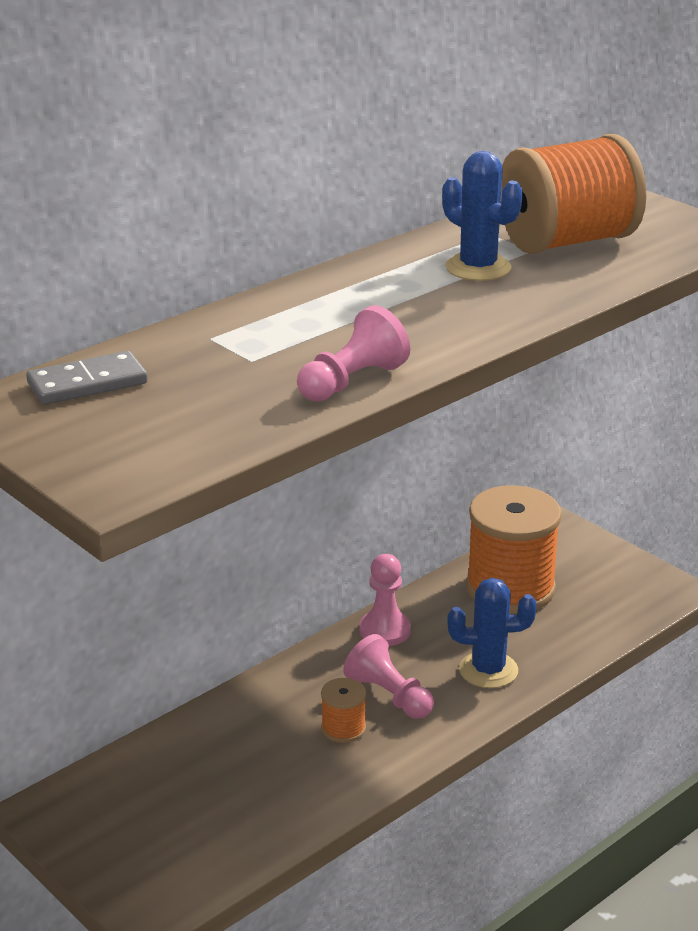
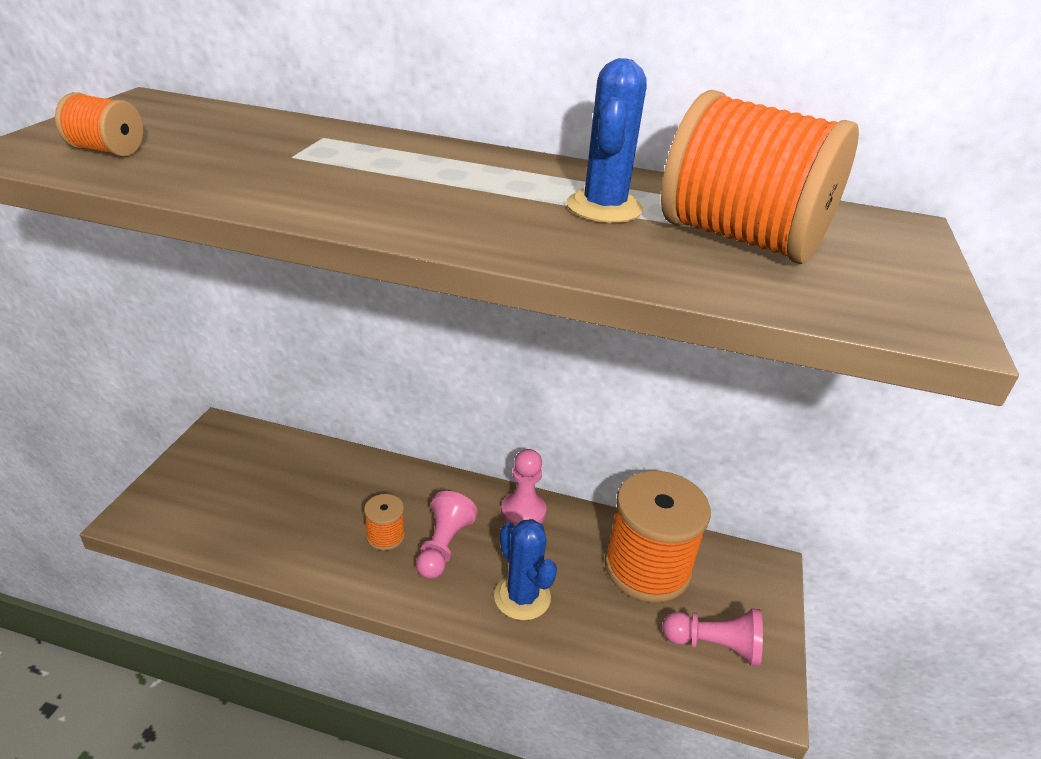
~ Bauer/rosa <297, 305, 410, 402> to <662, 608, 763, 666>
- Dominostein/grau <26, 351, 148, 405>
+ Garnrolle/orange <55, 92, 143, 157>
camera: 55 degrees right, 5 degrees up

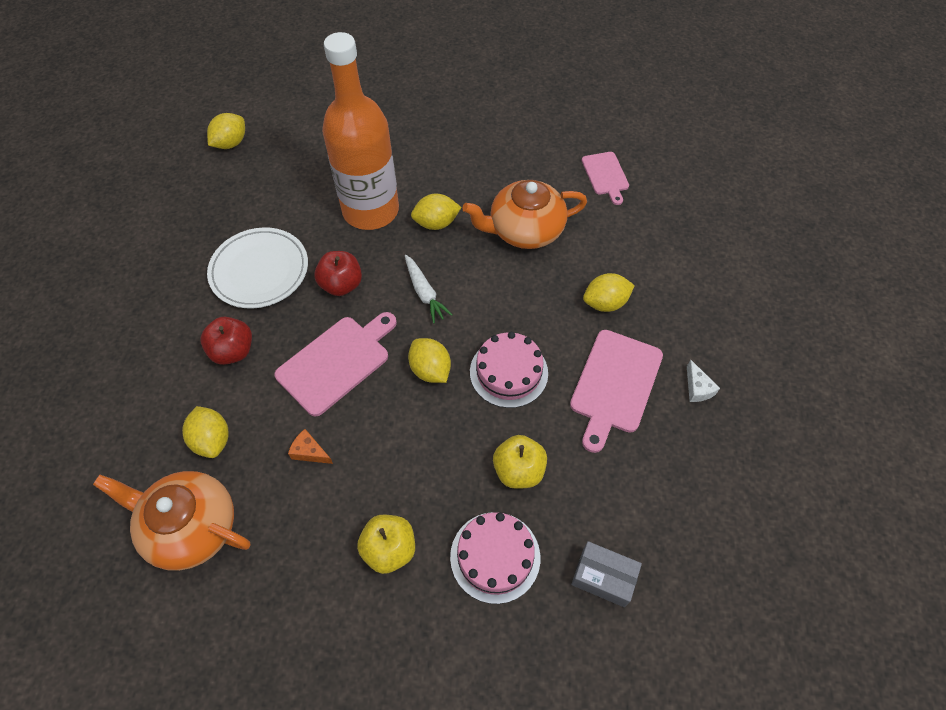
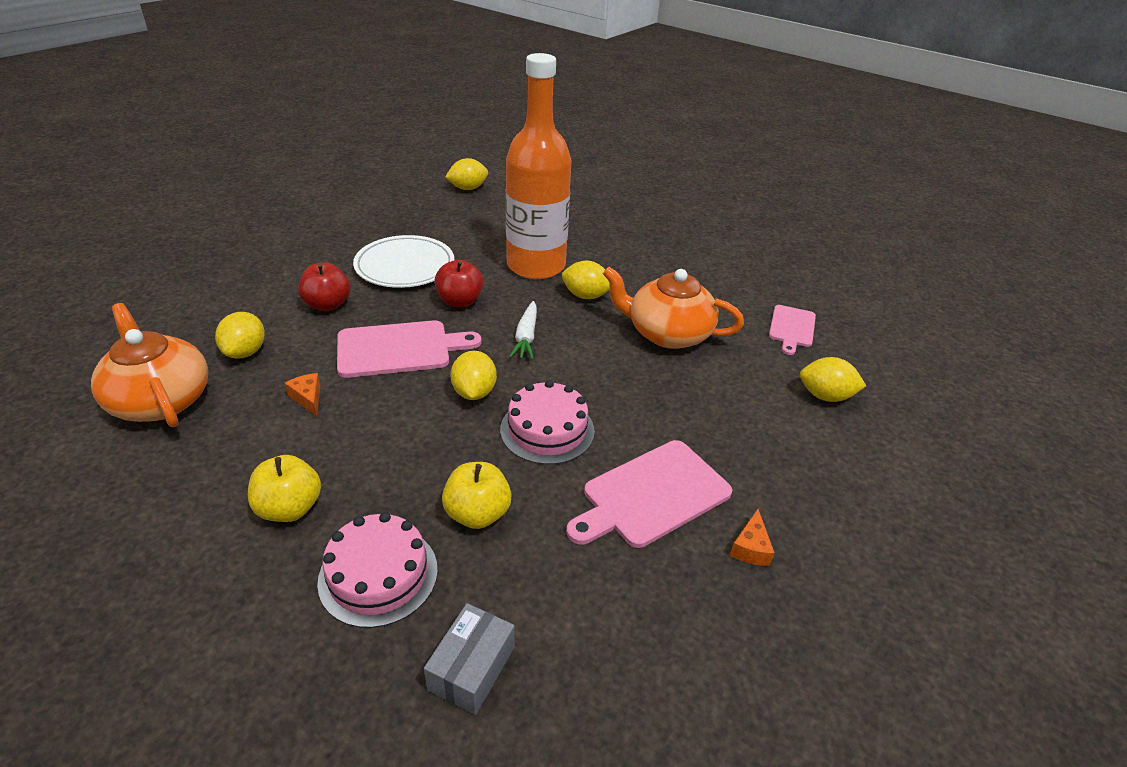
~ Zitrone/gelb <583, 273, 635, 312> to <800, 357, 866, 402>
~ Käse/weiß <687, 360, 720, 402> to Käse/orange <730, 509, 774, 566>
~ Schachtel/grau <571, 541, 642, 607> = <424, 603, 514, 715> 60 degrees clockwise
camera: 30 degrees right, 20 degrees down

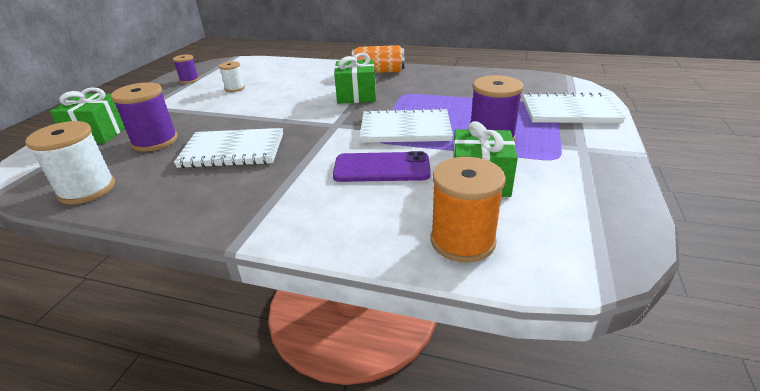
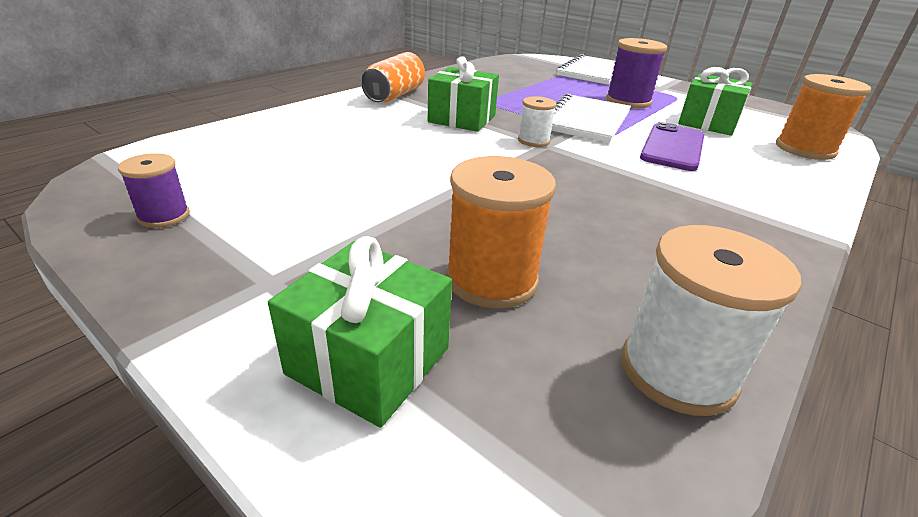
~ Garnrolle/weiß <219, 61, 245, 92> to <518, 96, 557, 147>
~ Garnrolle/lila <111, 82, 178, 152> to Garnrolle/orange <446, 156, 556, 309>
- Notizbuch/weiß <174, 128, 283, 168>
camera: 70 degrees left, 0 degrees up

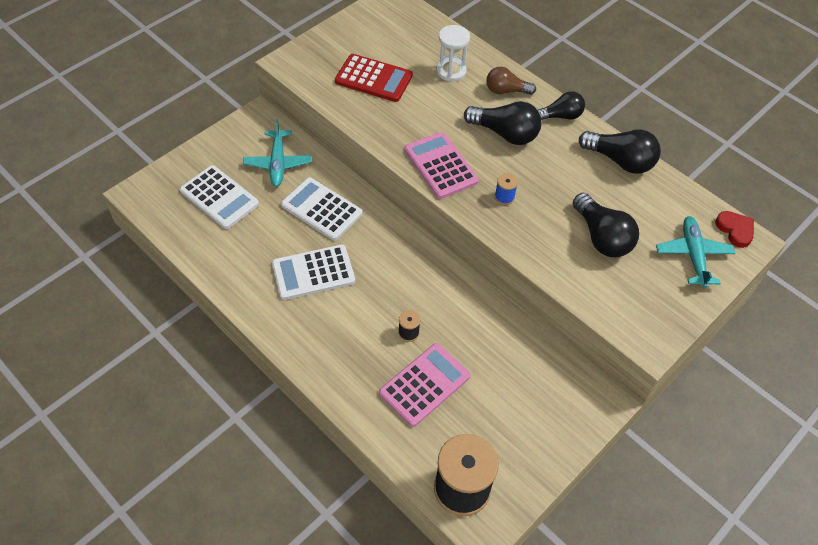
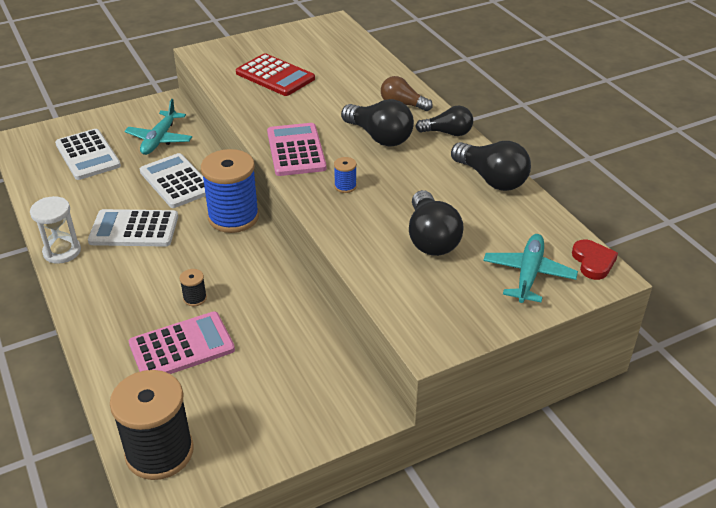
~ Sanduhr/weiß <436, 25, 470, 81> to <30, 196, 81, 264>
+ Garnrolle/blau <201, 149, 259, 233>
camera: 20 degrees right, 15 degrees down

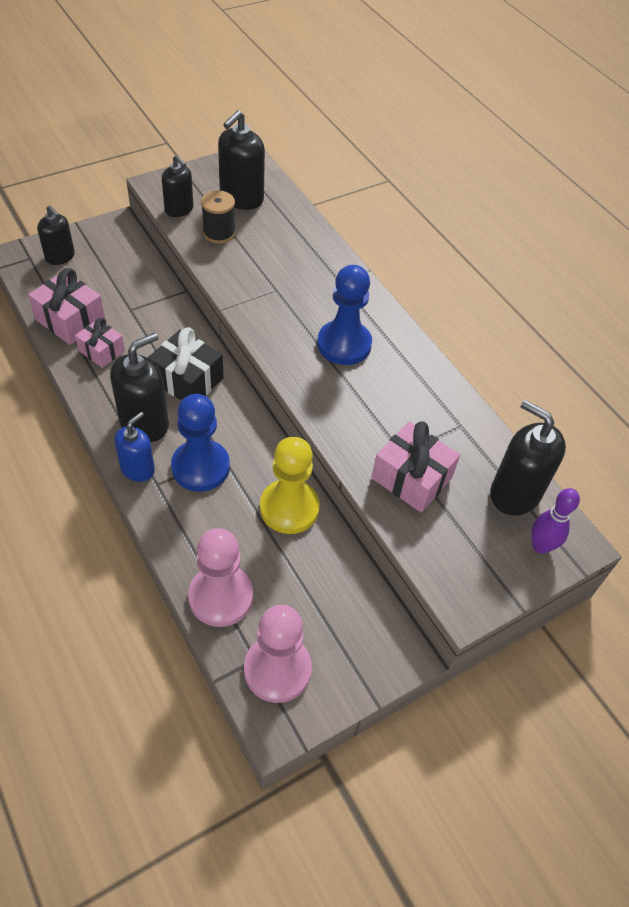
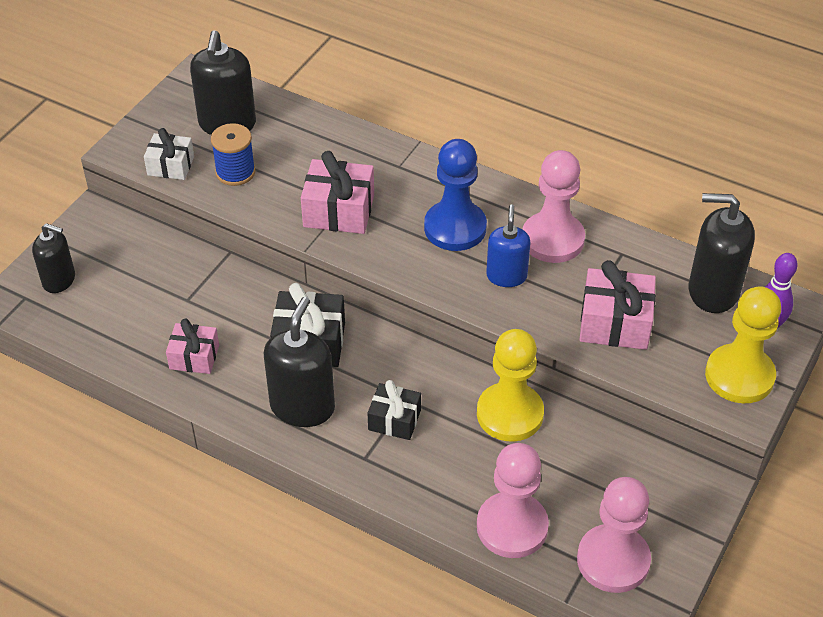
~ Seifenspender/schwarz <162, 155, 193, 217> to Geschenk/weiß <144, 128, 194, 180>
~ Garnrolle/schwarz <201, 190, 236, 244> to Garnrolle/blau <211, 123, 255, 186>
~ Geschenk/rosa <28, 268, 105, 345> to <301, 151, 374, 234>
~ Bauer/blau <171, 394, 230, 492> to Geschenk/schwarz <368, 380, 421, 440>
~ Seifenspender/blau <114, 412, 155, 482> to <486, 204, 531, 287>
+ Bauer/rosa <523, 150, 585, 263>
+ Bauer/gelb <705, 286, 781, 403>
camera: 25 degrees left, 5 degrees down

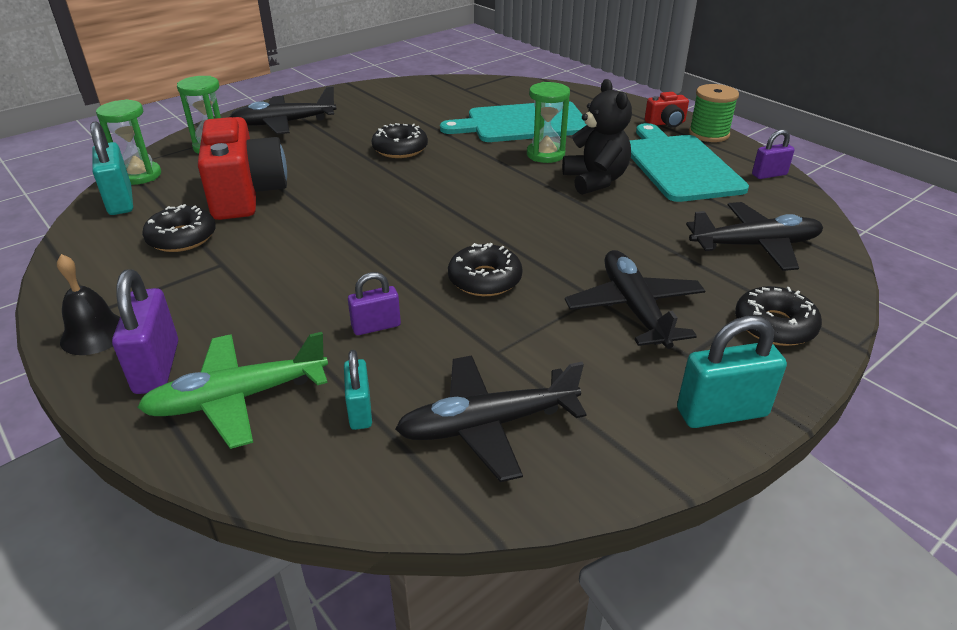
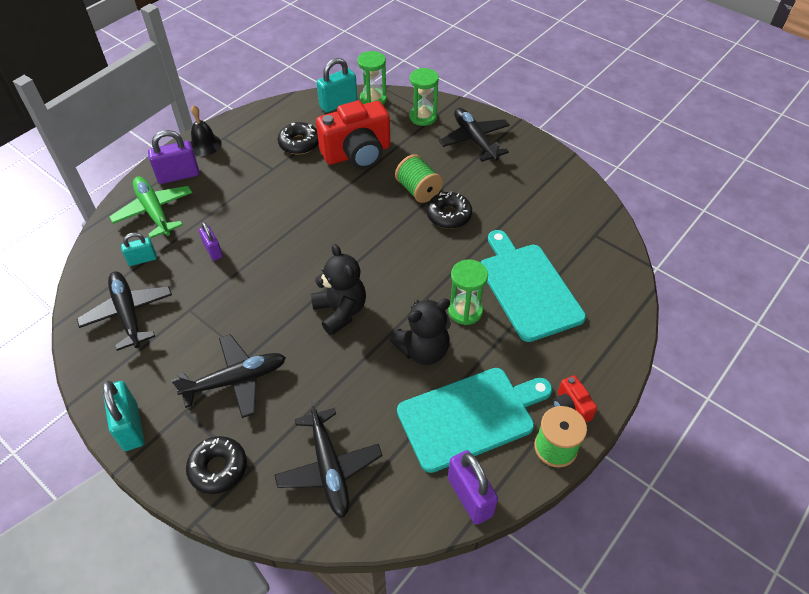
~ Vorhängeschloss/lila <752, 129, 795, 179> = <448, 450, 498, 525> x1.62
- Donut/schwarz <448, 243, 523, 296>
+ Garnrolle/grün <395, 154, 443, 203>
+ Teddybär/schwarz <311, 244, 366, 336>
camera: 80 degrees right, 15 degrees up

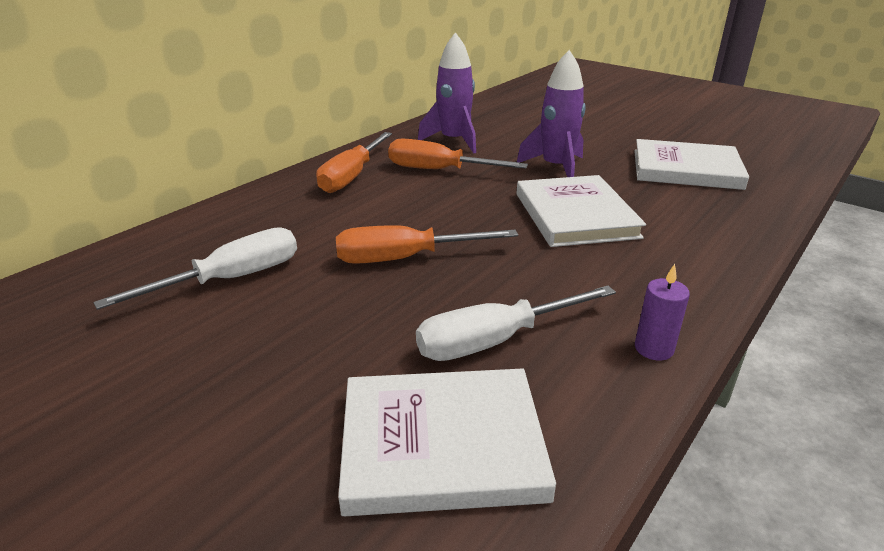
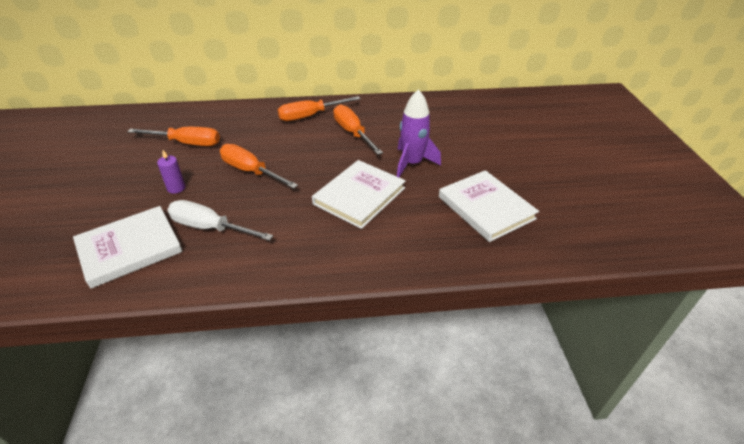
- Rakete/lila <418, 32, 476, 153>
~ Schraubenzieher/weiß <93, 227, 297, 310> to Schraubenzieher/orange <127, 127, 220, 146>
~ Kerze/lila <635, 264, 690, 361> to <157, 150, 185, 194>
~ Buch/weiß <338, 368, 556, 516> = <73, 206, 183, 288> 75 degrees counterclockwise
camera: 45 degrees right, 10 degrees up

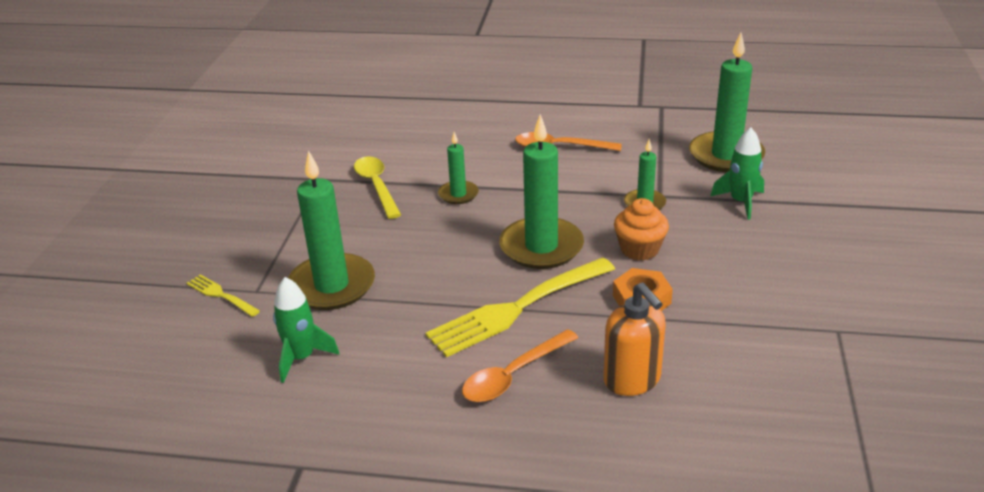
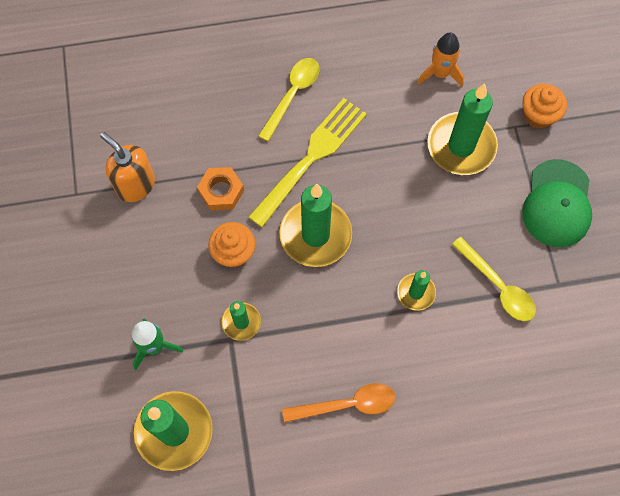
~ Gabel/gelb <186, 274, 260, 317> to Muffin/orange <522, 84, 567, 129>
~ Rakete/grün <273, 277, 339, 383> to Rakete/orange <417, 32, 464, 87>
~ Seifenspender/orange <603, 283, 666, 396> to <100, 132, 155, 202>
~ Löffel/orange <462, 329, 578, 402> to Löffel/gelb <258, 58, 320, 142>
+ Kappe/grün <522, 159, 592, 247>
camera: 160 degrees right, 35 degrees up

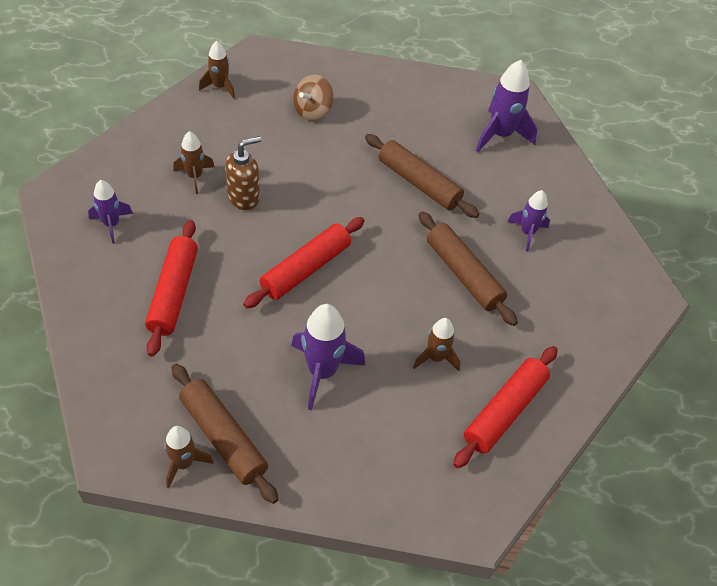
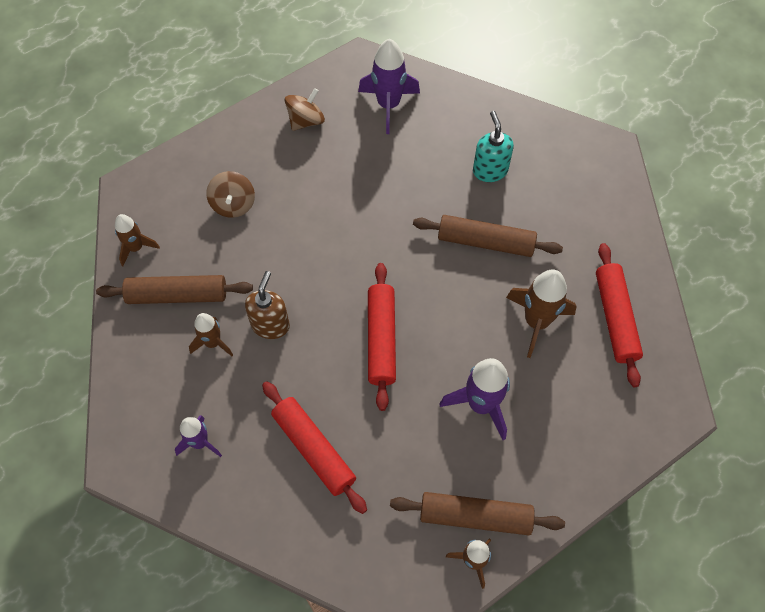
~ Nudelholz/braun <365, 134, 479, 218> to <96, 275, 253, 304>
~ Rakete/lila <507, 190, 550, 252> to Seifenspender/türkis <473, 111, 514, 182>
~ Rakete/braun <413, 318, 460, 371> = <506, 269, 577, 358> x1.63
+ Kreisel/braun <285, 88, 325, 131>
camera: 40 degrees left, 10 degrees up

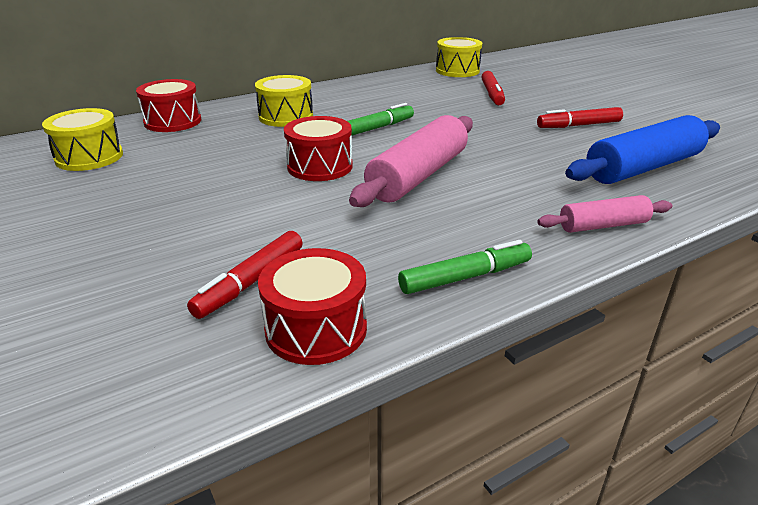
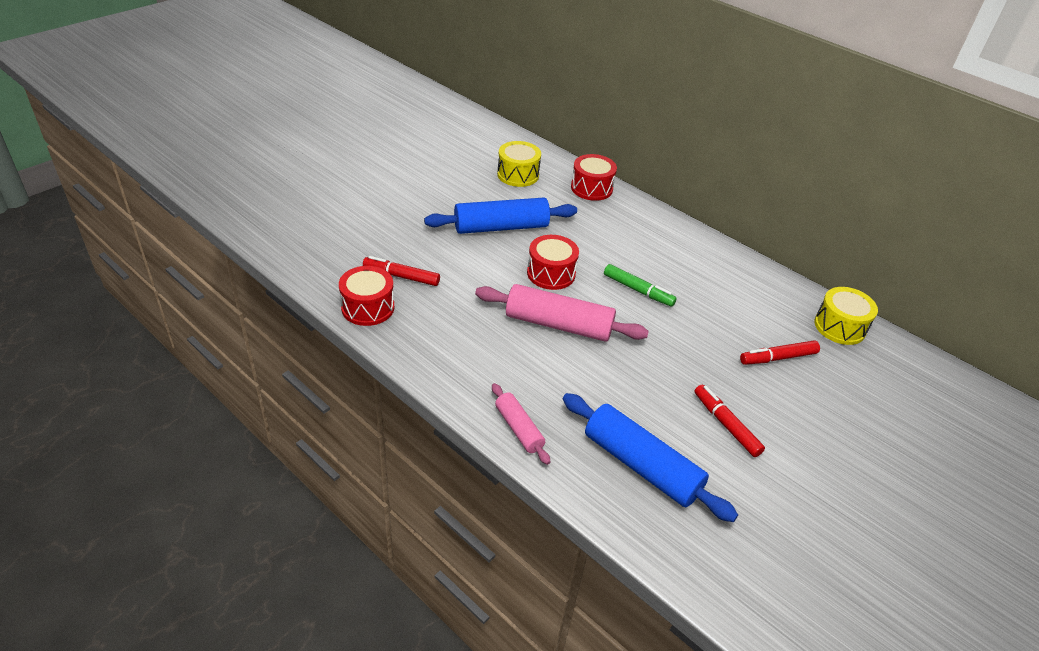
- Trommel/gelb <255, 75, 313, 127>
- Filzstift/grün <398, 240, 532, 294>
+ Nudelholz/blau <424, 198, 577, 234>
camera: 70 degrees right, 10 degrees up

